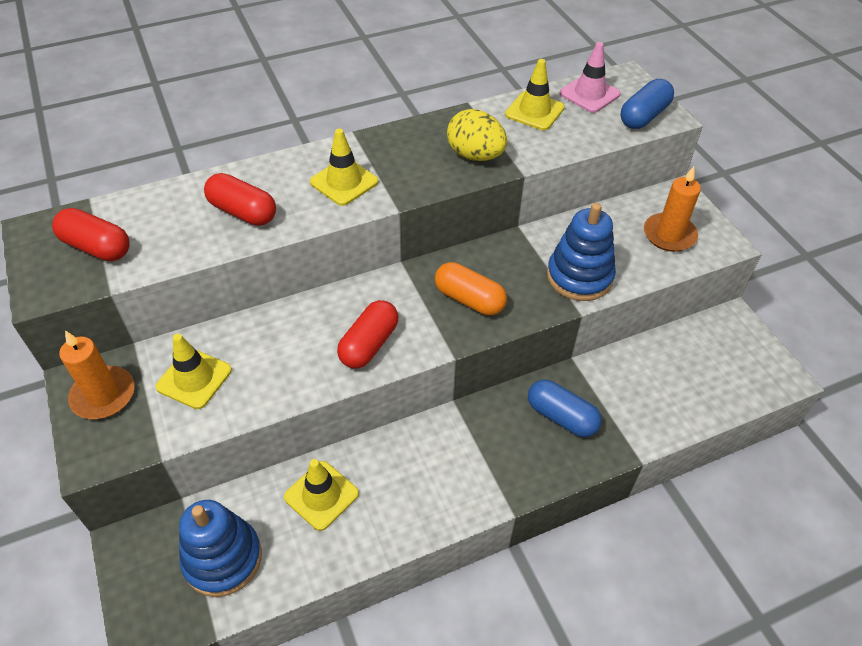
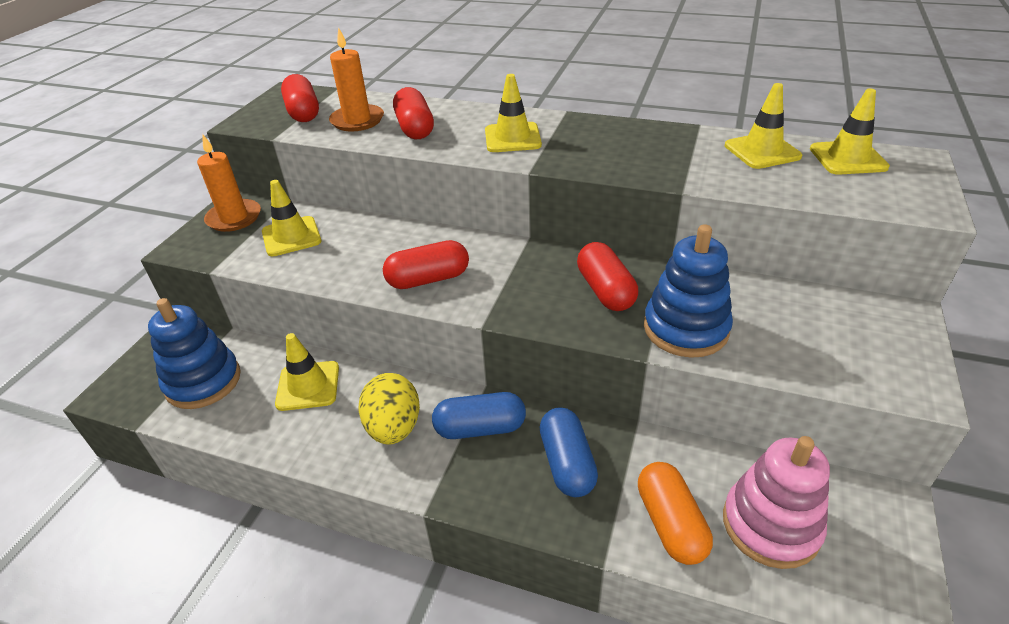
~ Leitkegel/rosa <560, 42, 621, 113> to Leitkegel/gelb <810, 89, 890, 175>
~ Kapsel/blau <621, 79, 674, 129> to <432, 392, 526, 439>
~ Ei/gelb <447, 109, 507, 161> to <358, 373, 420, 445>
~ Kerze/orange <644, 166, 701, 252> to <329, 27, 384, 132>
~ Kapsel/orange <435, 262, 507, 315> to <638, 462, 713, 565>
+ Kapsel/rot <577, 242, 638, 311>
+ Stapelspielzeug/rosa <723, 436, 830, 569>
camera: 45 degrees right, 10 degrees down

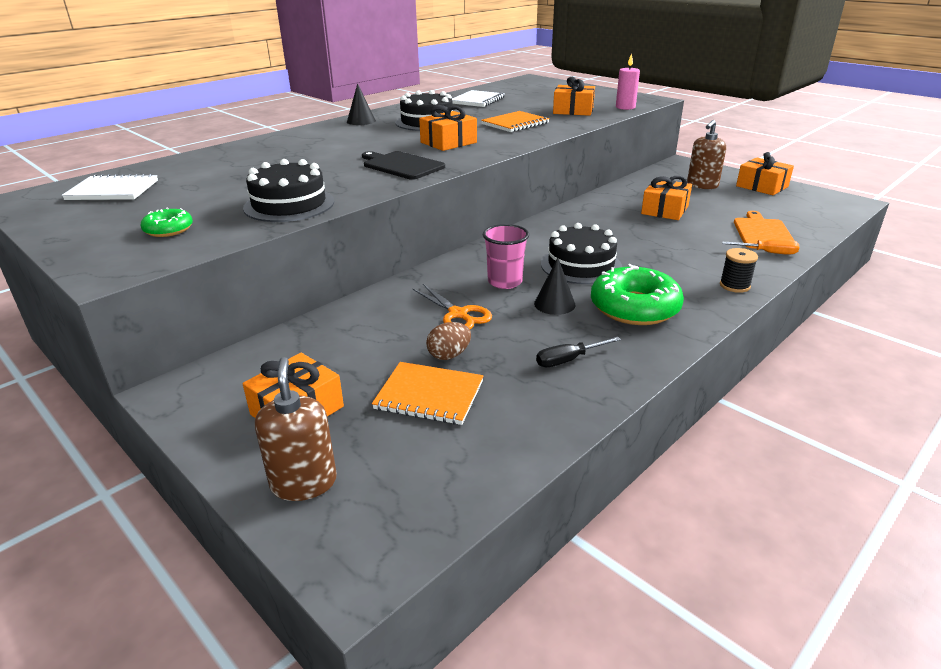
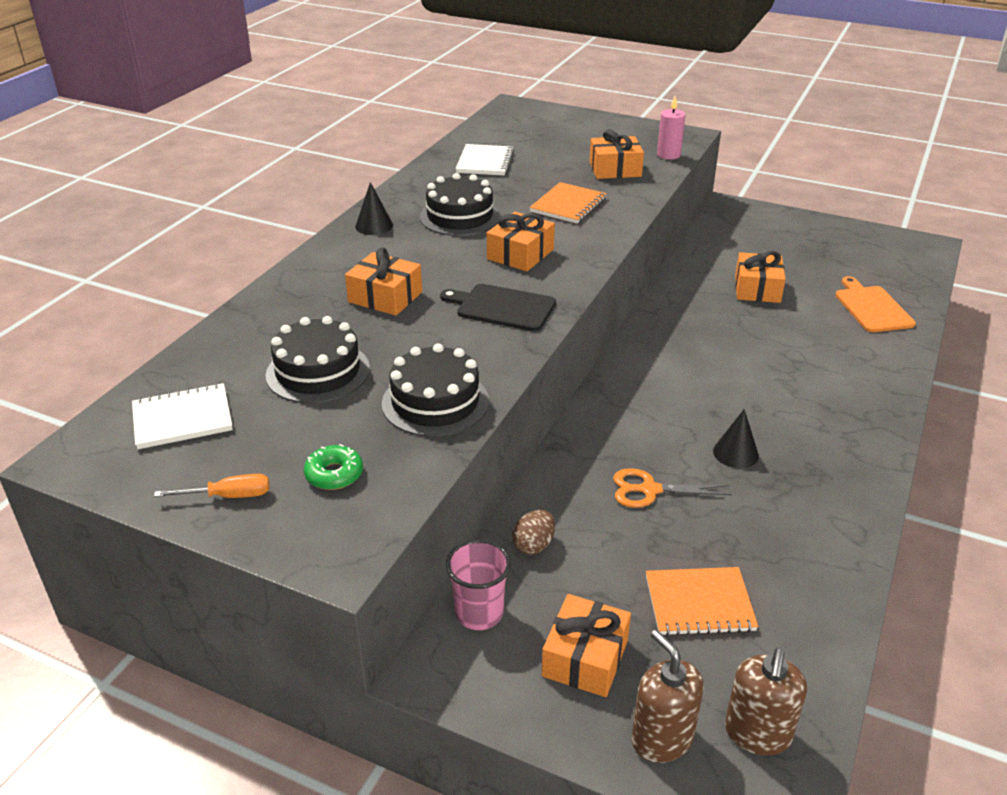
~ Seifenspender/braun <687, 120, 726, 189> to <725, 648, 807, 756>
~ Geschenk/orange <736, 152, 794, 195> to <345, 248, 422, 316>
~ Kuchen/schwarz <541, 223, 622, 284> to <266, 316, 370, 403>
~ Becher/rosa <483, 224, 529, 289> to <446, 539, 511, 630>
~ Schraubenzieher/orange <722, 239, 799, 255> to <154, 474, 269, 498>
- Garnrolle/schwarz <720, 248, 758, 293>
- Donut/grün <591, 264, 684, 325>
~ Schere/orange <412, 284, 492, 329> = <613, 468, 732, 508> 150 degrees clockwise
~ Ei/braun <426, 322, 471, 360> to <512, 510, 555, 555>
- Schraubenzieher/schwarz <536, 337, 621, 367>
camera: 20 degrees left, 5 degrees up

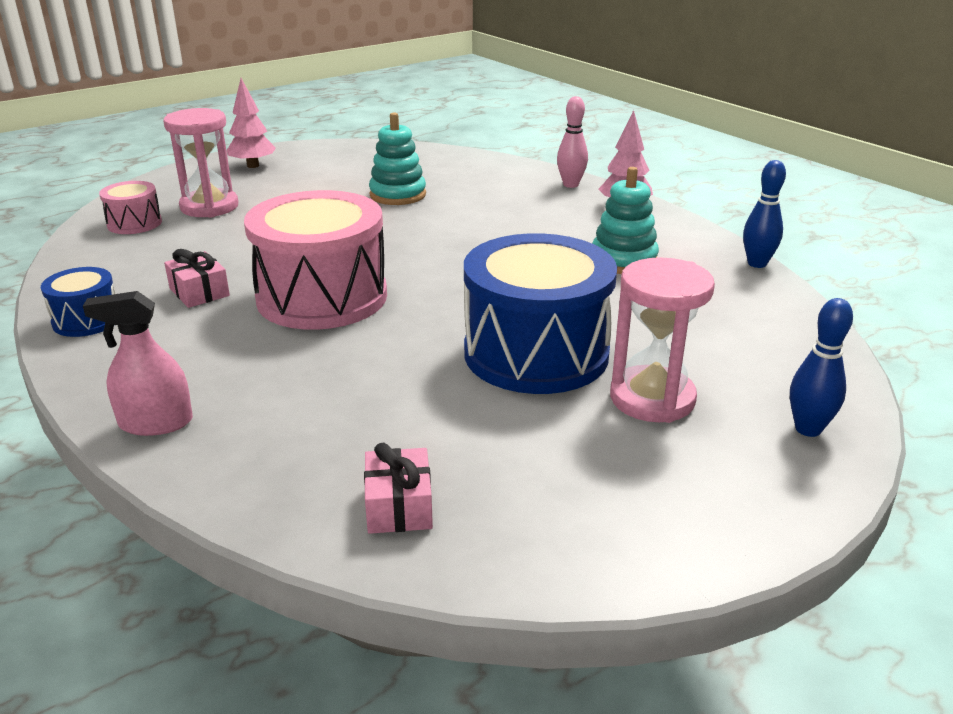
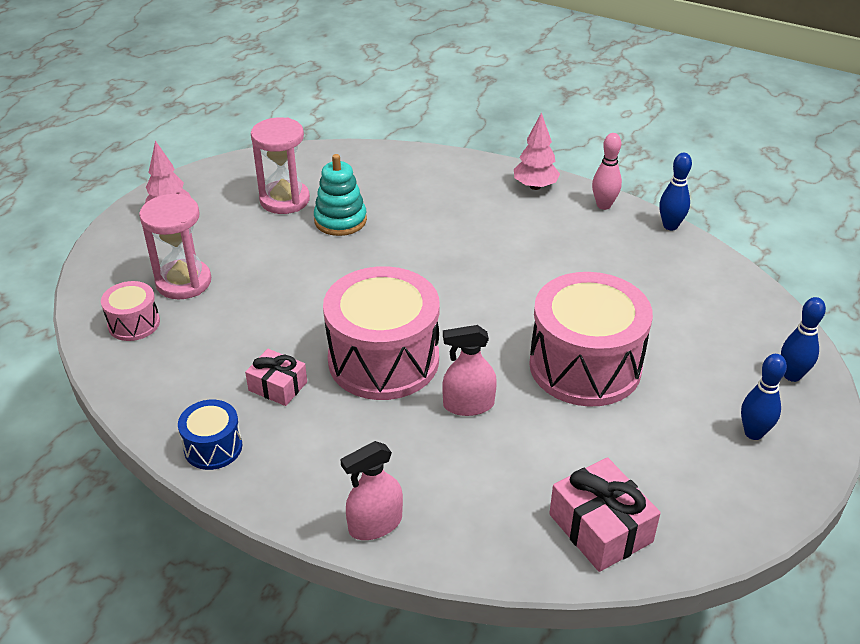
~ Bowlingkegel/rosa <557, 96, 588, 188> to <592, 133, 622, 210>
- Stapelspielzeug/türkis <592, 167, 659, 274>
~ Trommel/blau <464, 233, 617, 394> to Trommel/rosa <529, 272, 653, 407>
~ Sanduhr/rosa <610, 257, 715, 423> to <251, 117, 310, 214>
~ Geschenk/rosa <364, 443, 433, 534> = <549, 457, 661, 572> x1.57
+ Sprühflasche/rosa <442, 325, 497, 416>
+ Bowlingkegel/blau <741, 354, 787, 440>
camera: 25 degrees left, 10 degrees up

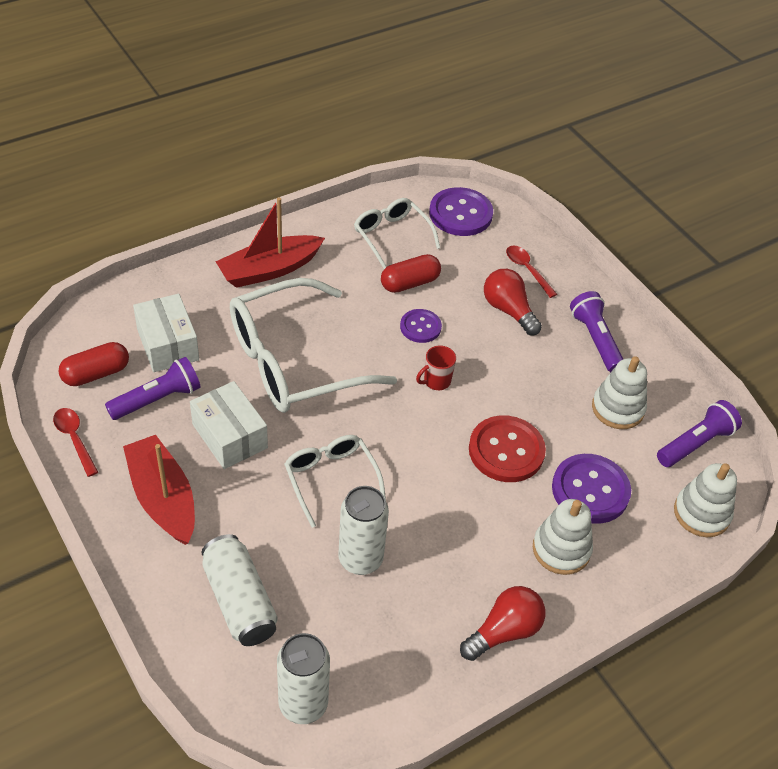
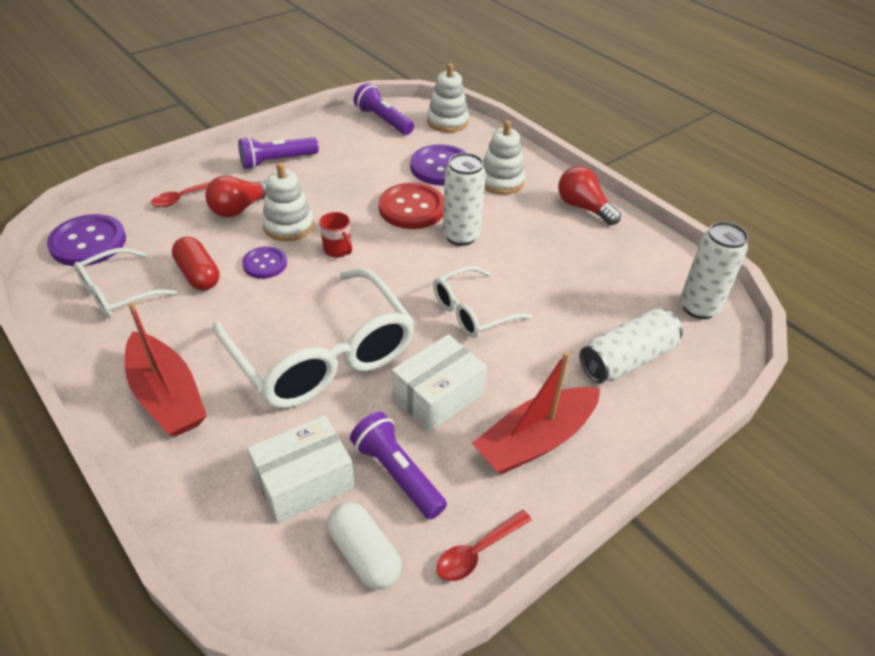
~ Kapsel/rot <58, 342, 129, 386> to Kapsel/weiß <327, 502, 402, 590>
~ Stapelspielzeug/weiß <592, 356, 647, 429> to <262, 162, 314, 241>
~ Dose/weiß <338, 486, 389, 575> to <442, 153, 486, 246>
camera: 95 degrees left, 5 degrees down

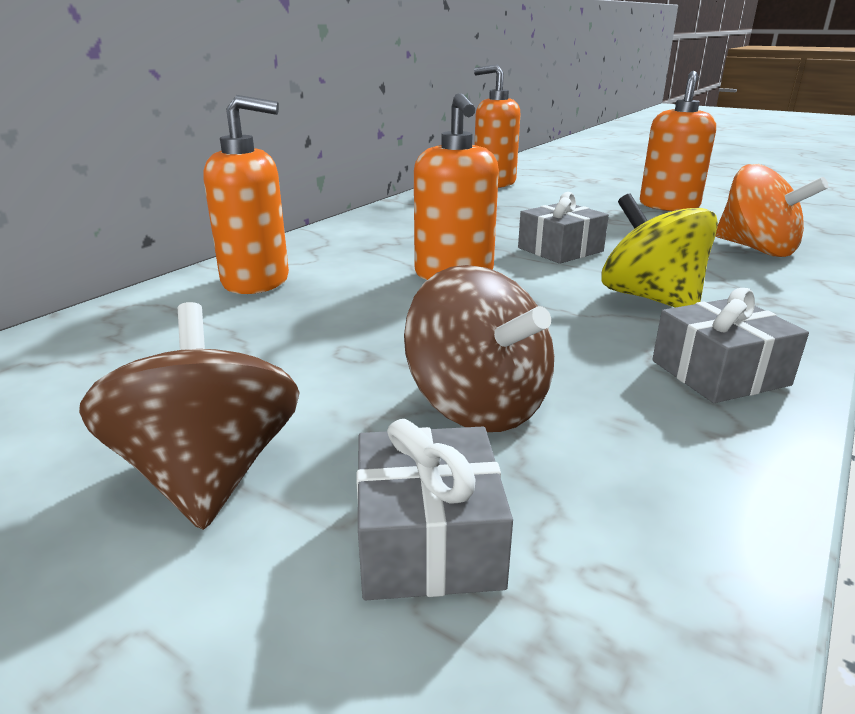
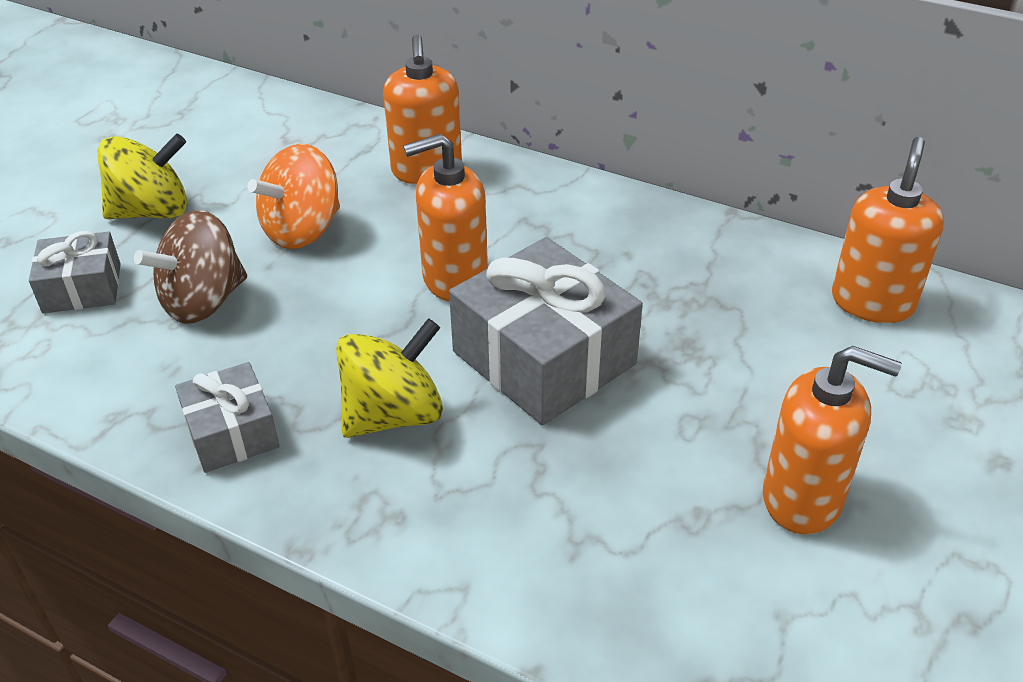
~ Kreisel/orange <716, 164, 829, 257> to <248, 144, 340, 249>
~ Geschenk/grau <518, 192, 609, 264> = <449, 237, 643, 425> x1.80
~ Kreisel/braun <79, 302, 300, 530> to Kreisel/gelb <98, 134, 187, 219>
camera: 85 degrees right, 15 degrees up

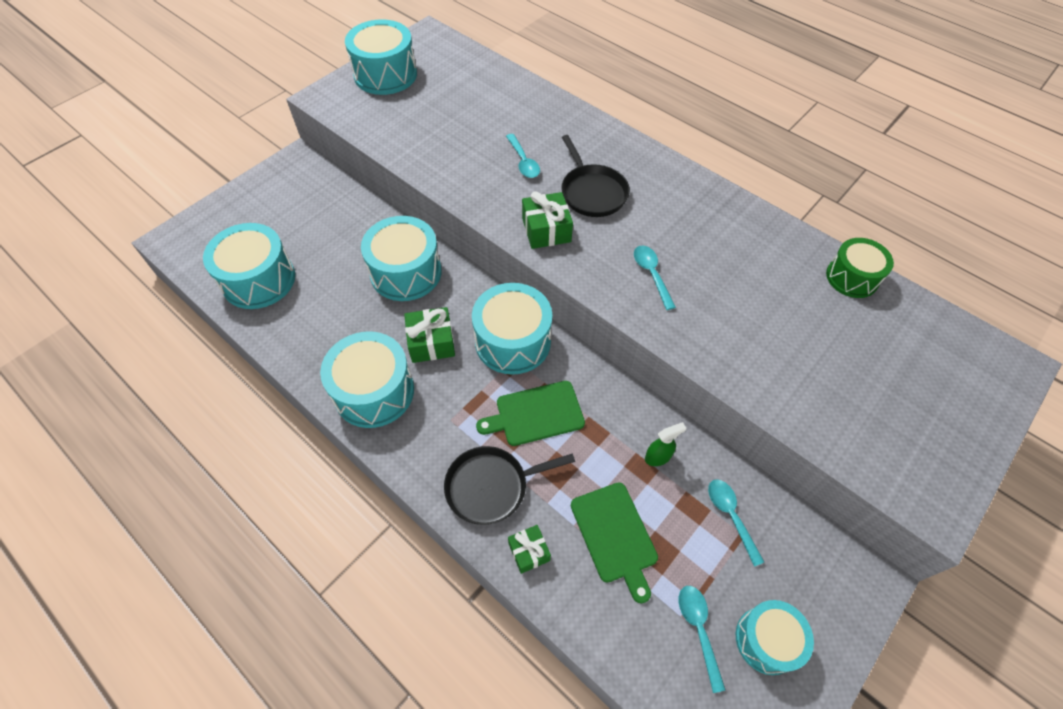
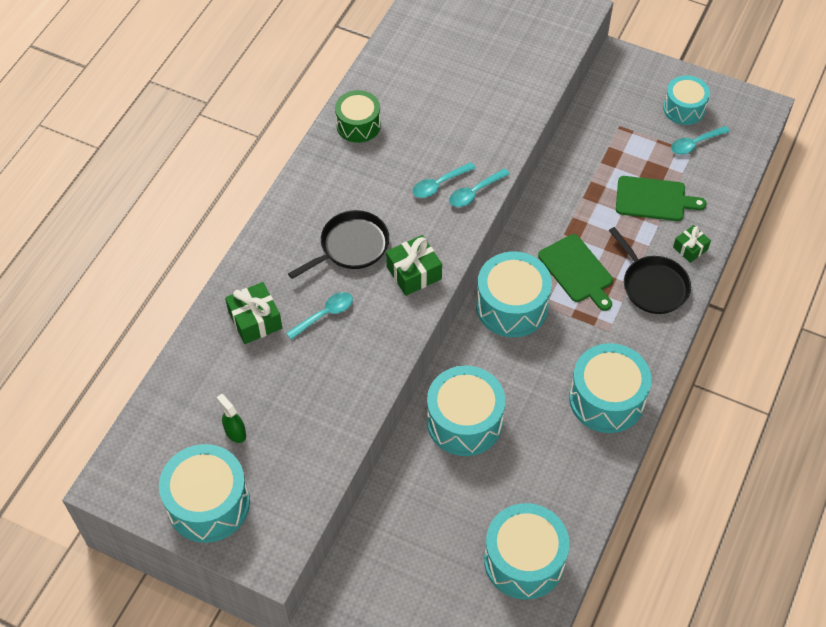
~ Trommel/grün <826, 238, 894, 298> to <335, 90, 381, 143>
~ Geschenk/grün <404, 307, 455, 363> to <225, 282, 282, 344>
~ Sprühflasche/grün <645, 422, 686, 466> to <216, 394, 246, 443>
~ Löffel/türkis <708, 479, 764, 567> to <449, 168, 510, 207>
~ Schneidebrett/grün <571, 482, 658, 603> = <616, 176, 707, 221> 45 degrees clockwise
camera: 105 degrees left, 0 degrees up

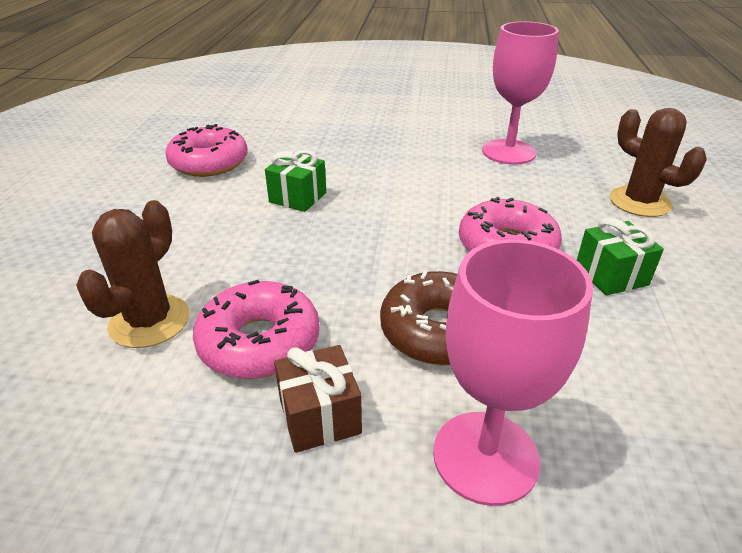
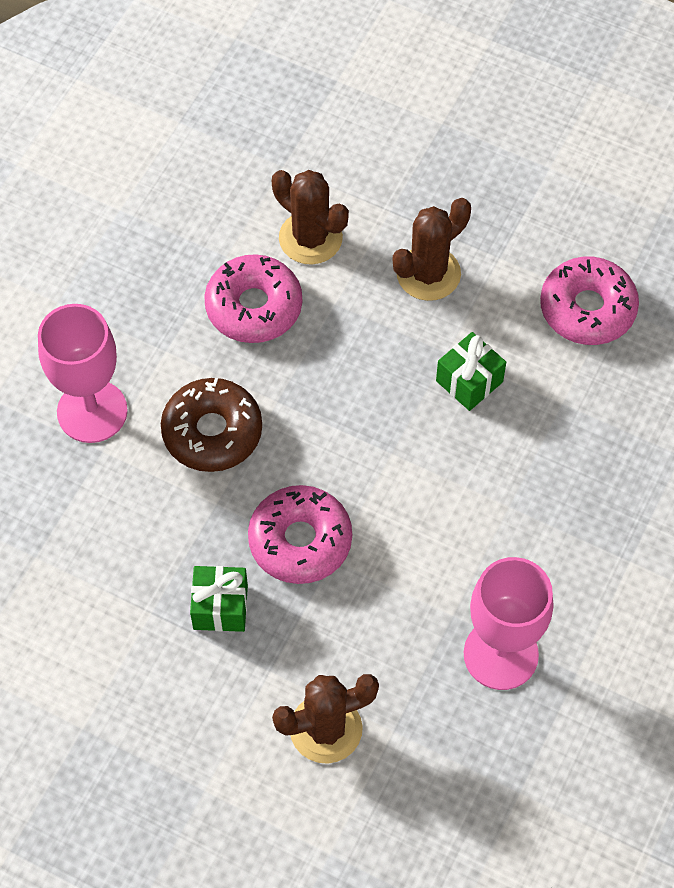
- Geschenk/braun <274, 345, 362, 453>
+ Kaktus/braun <393, 198, 471, 301>
camera: 110 degrees right, 25 degrees up

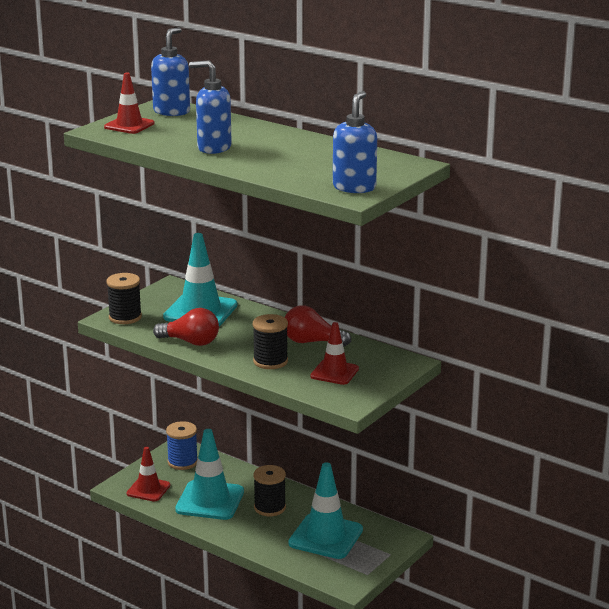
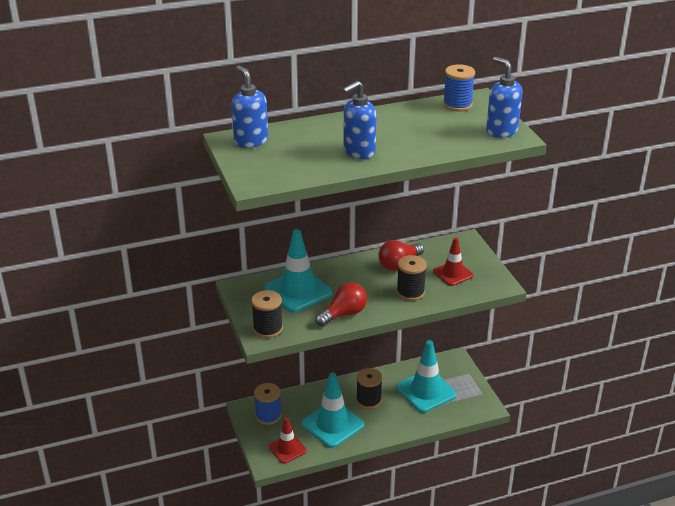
- Leitkegel/rot <104, 73, 155, 134>
+ Garnrolle/blau <443, 64, 475, 111>
camera: 55 degrees left, 10 degrees up

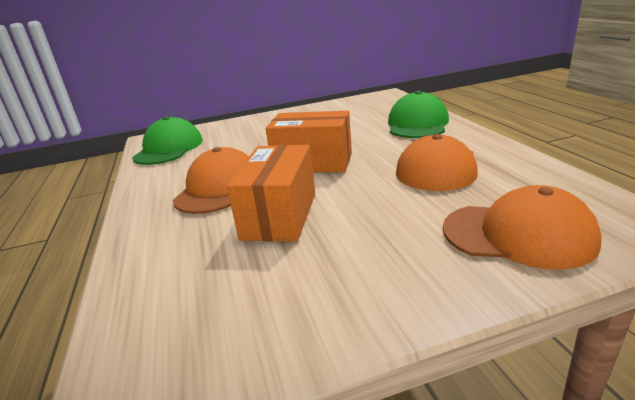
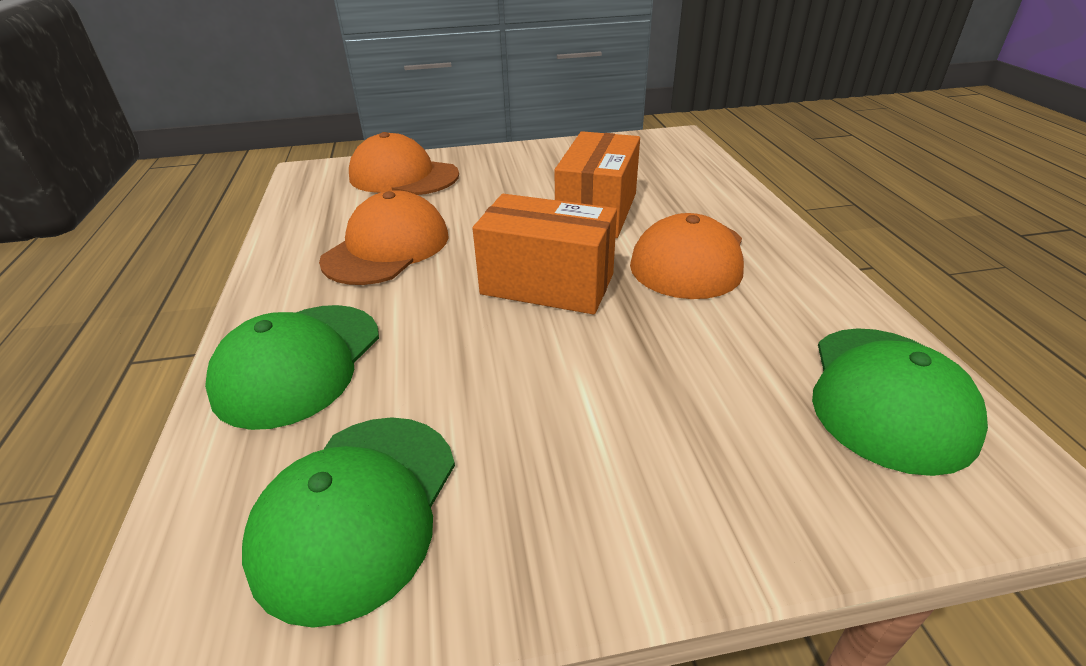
+ Kappe/grün <242, 417, 455, 628>
camera: 175 degrees left, 10 degrees up

